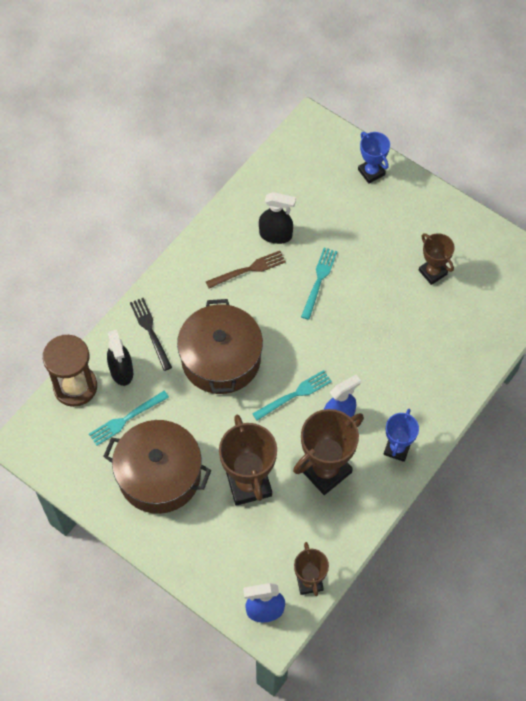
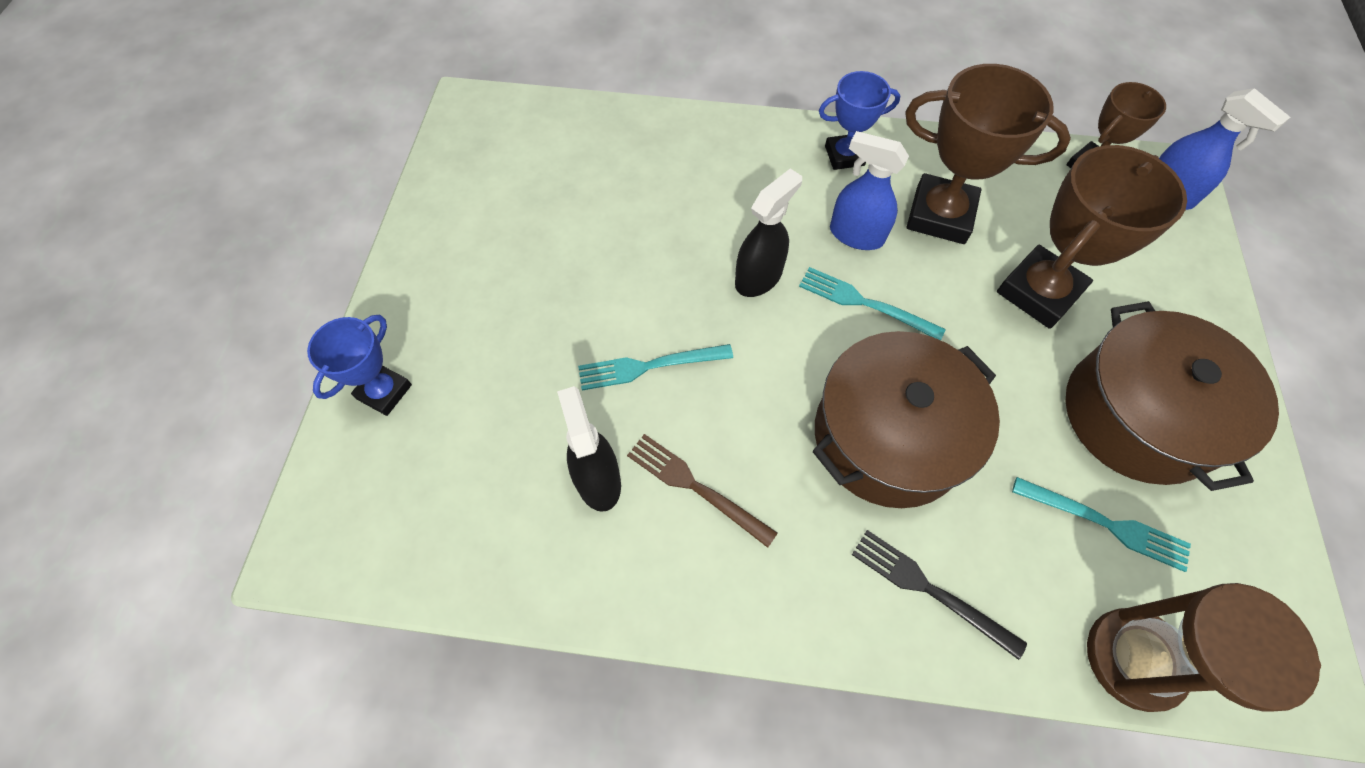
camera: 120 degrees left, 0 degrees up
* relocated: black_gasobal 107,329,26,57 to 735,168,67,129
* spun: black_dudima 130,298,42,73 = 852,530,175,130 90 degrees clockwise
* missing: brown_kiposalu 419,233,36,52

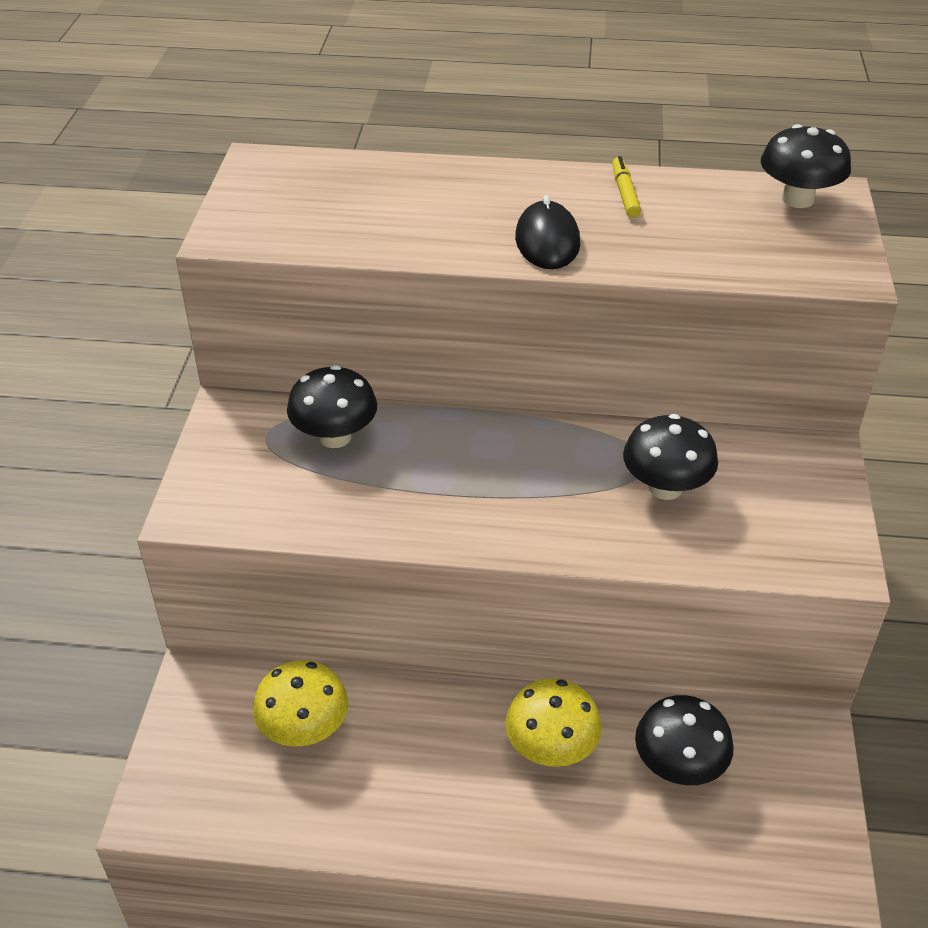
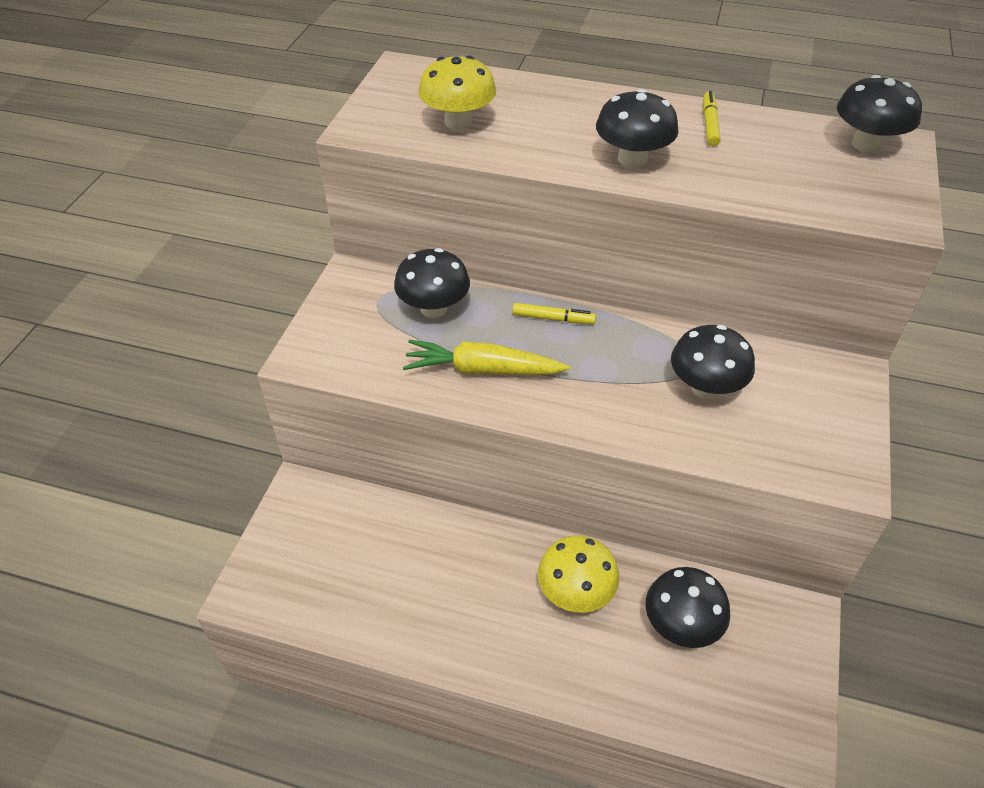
camera: 10 degrees right, 5 degrees up
* appeared: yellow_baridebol 403,339,167,36
* relocated: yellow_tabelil 253,660,95,87 to 418,55,78,75
* appeared: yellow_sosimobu 512,303,84,21
* exchanged: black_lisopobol 515,195,65,74 to black_tabelil 596,89,83,79

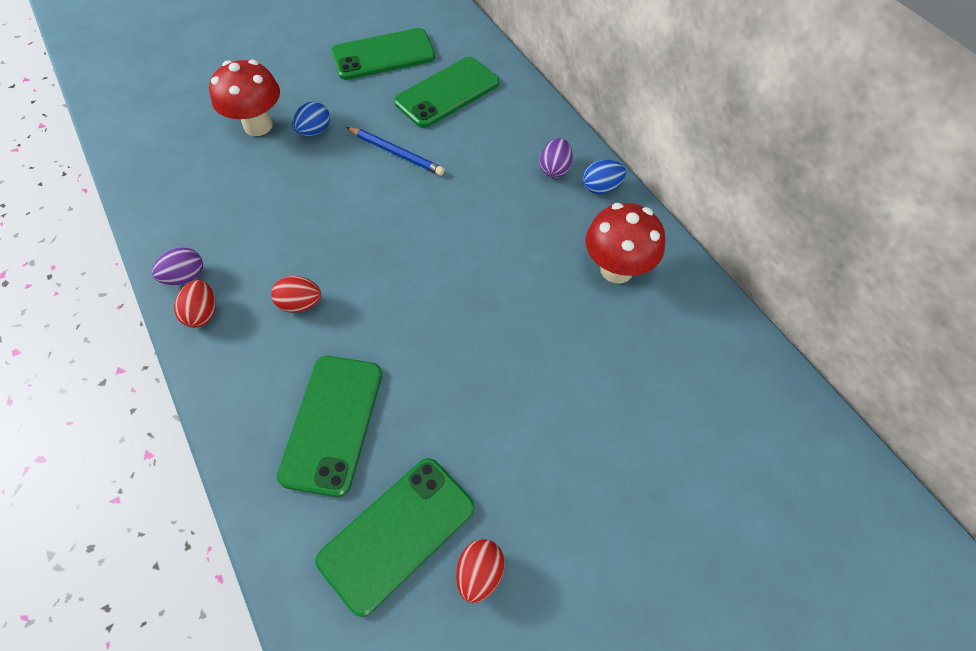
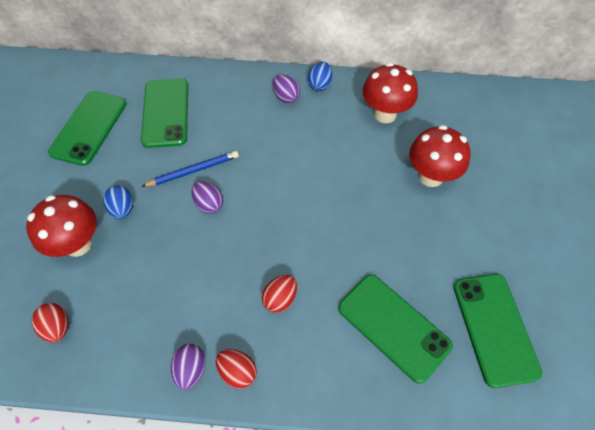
camera: 55 degrees left, 0 degrees up
* relocated: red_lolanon 456,539,49,64 to 32,303,36,40
* appeared: purple_lolanon 191,181,32,33
* appeared: red_tabelil 409,125,62,62

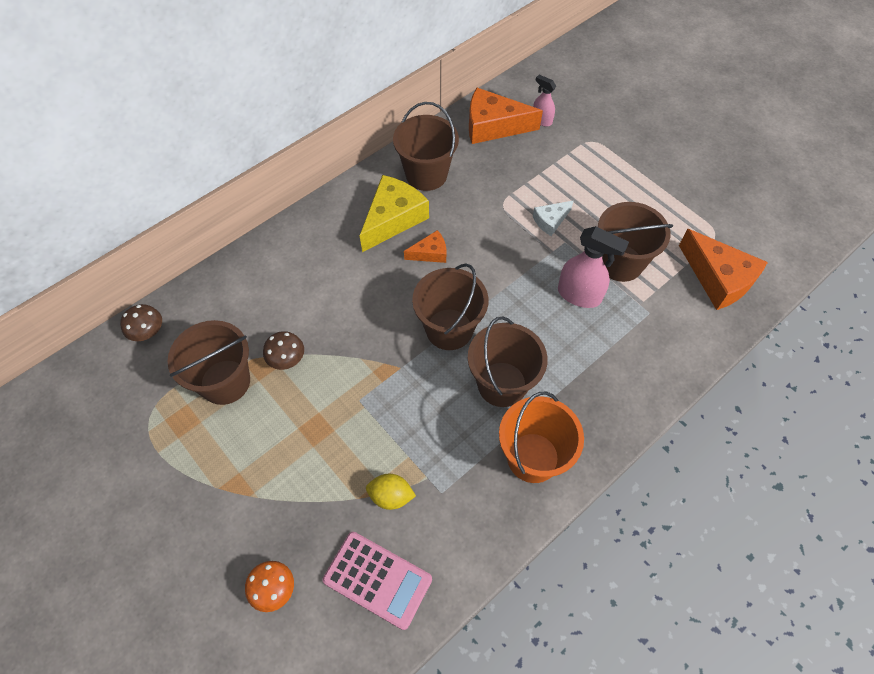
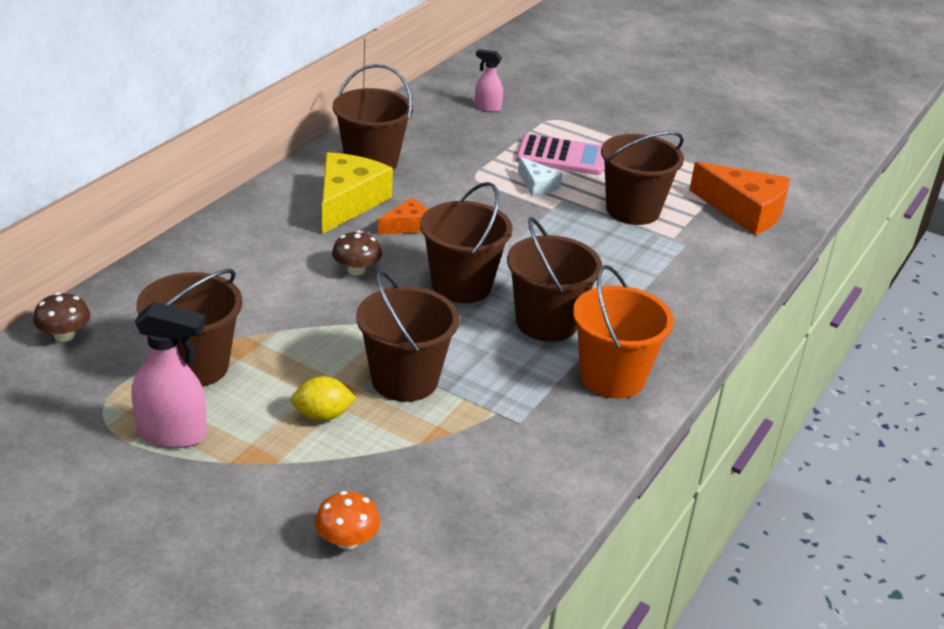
camera: 20 degrees left, 25 degrees down
* relocated: pink_gasobal 558,226,71,82 to 131,302,76,146
* relocated: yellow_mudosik 366,474,50,36 to 291,376,65,45
* relocated: brown_tabelil 263,331,41,39 to 332,231,50,44
* appeared: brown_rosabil 356,270,104,132
* relocated: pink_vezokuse 323,532,109,98 to 516,134,88,41
* spun: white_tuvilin 533,200,41,36 = 518,157,45,40 75 degrees counterclockwise
* missing: orange_tuvilin 469,88,74,56

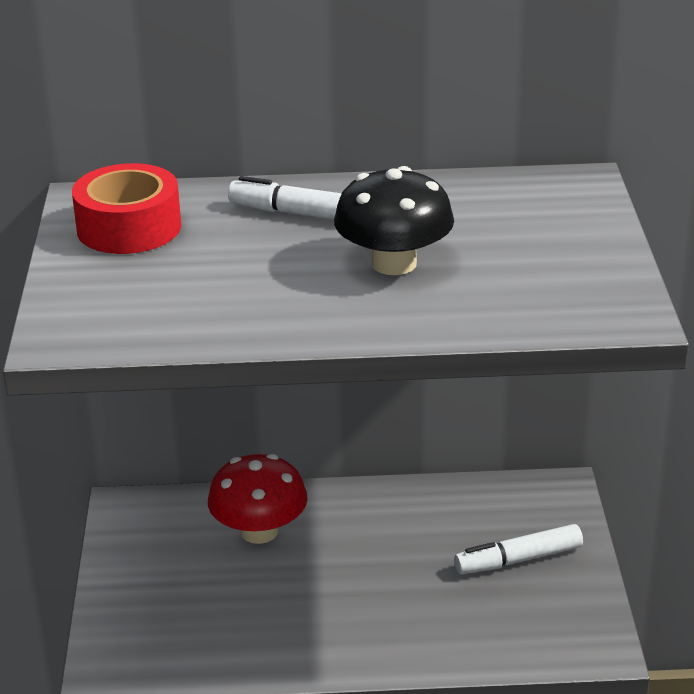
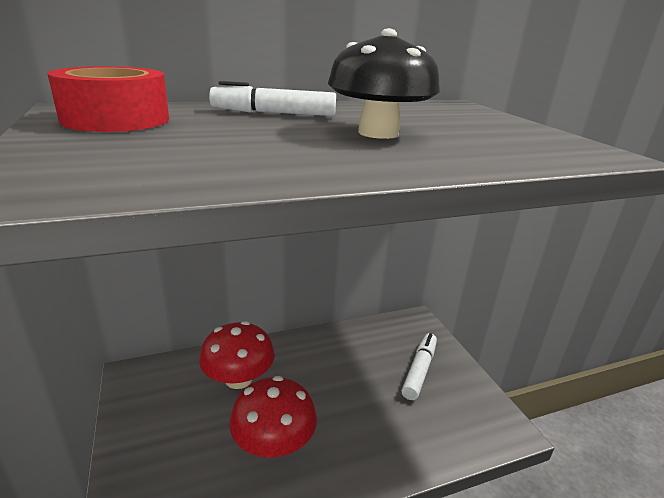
camera: 20 degrees left, 5 degrees down
* appeared: red_tabelil 230,376,87,82
* spun: white_sosimobu 454,524,129,50 = 401,333,36,67 150 degrees clockwise

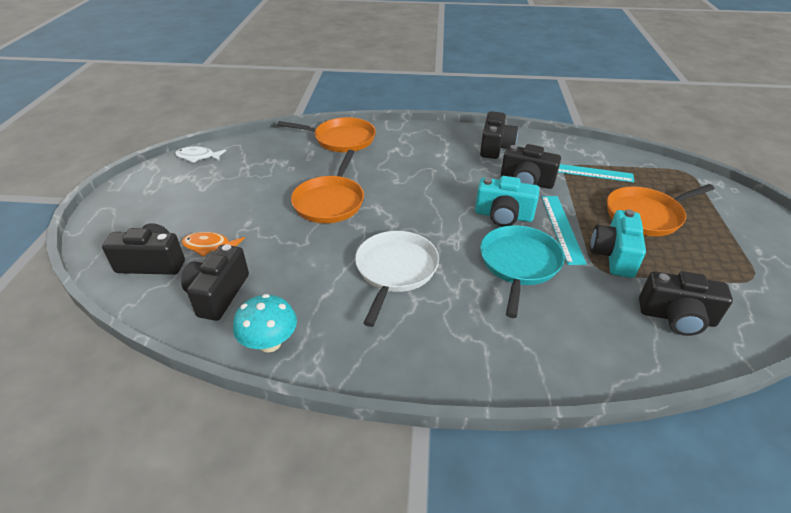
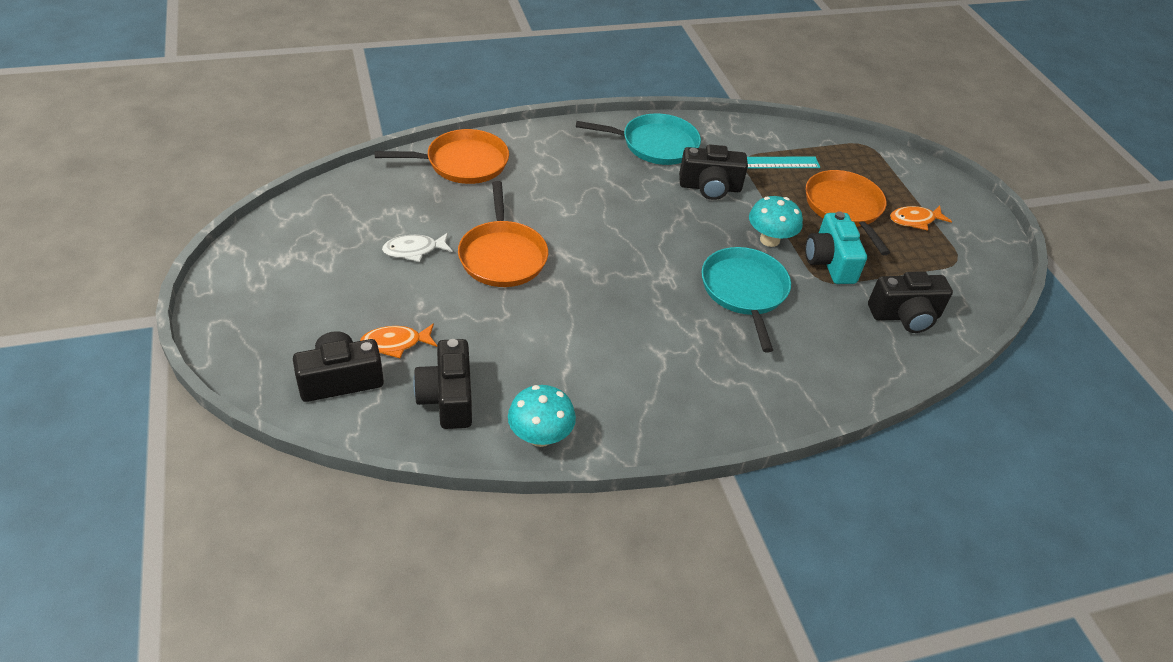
camera: 25 degrees left, 5 degrees up
* relocated: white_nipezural 175,146,51,17 to 382,233,71,29
* exchanged: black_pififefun 480,111,38,48 to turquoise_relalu 576,113,125,52
* exchanged: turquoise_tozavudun 541,196,46,69 to turquoise_tabelil 749,196,54,51
* spun: orange_relalu 607,184,108,52 = 806,170,84,85 120 degrees clockwise
* appeared: orange_nipezural 890,206,62,25
* missing: white_relalu 355,231,84,96
* missing: turquoise_pififefun 475,176,64,51

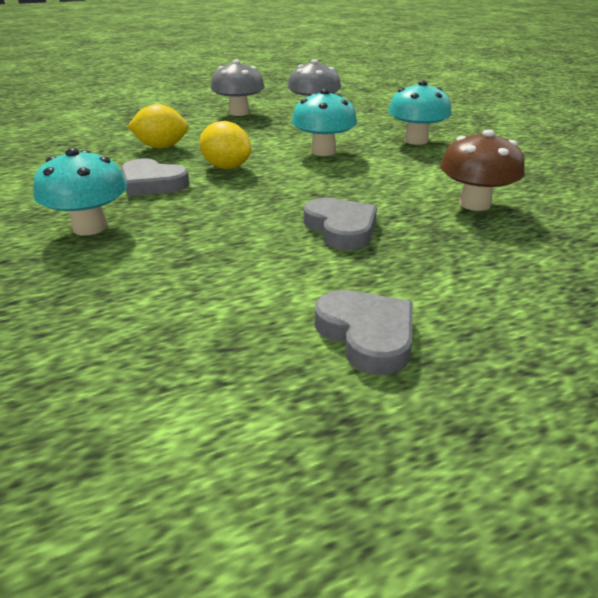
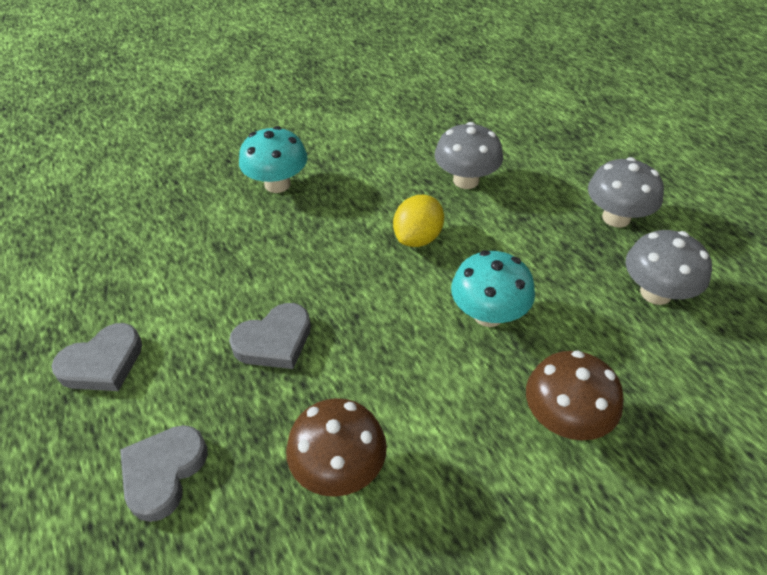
camera: 85 degrees right, 15 degrees up
* relocated: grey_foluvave 121,158,68,38 to 120,425,88,97
* exchanged: yellow_mudosik 127,104,62,45 to grey_tabelil 434,122,69,67
* colour: turquoise_tabelil 388,80,63,65 to brown_tabelil 526,350,98,90

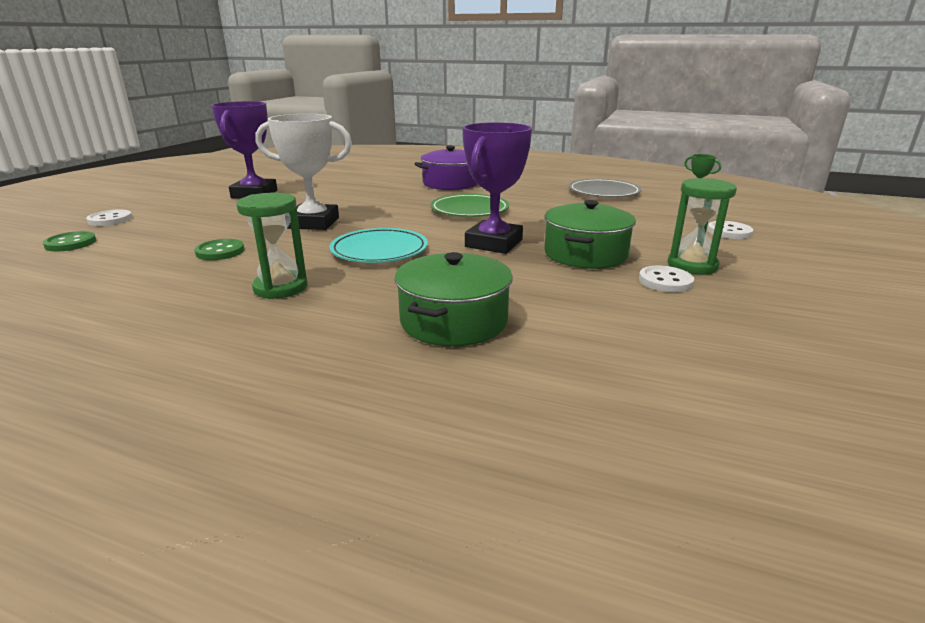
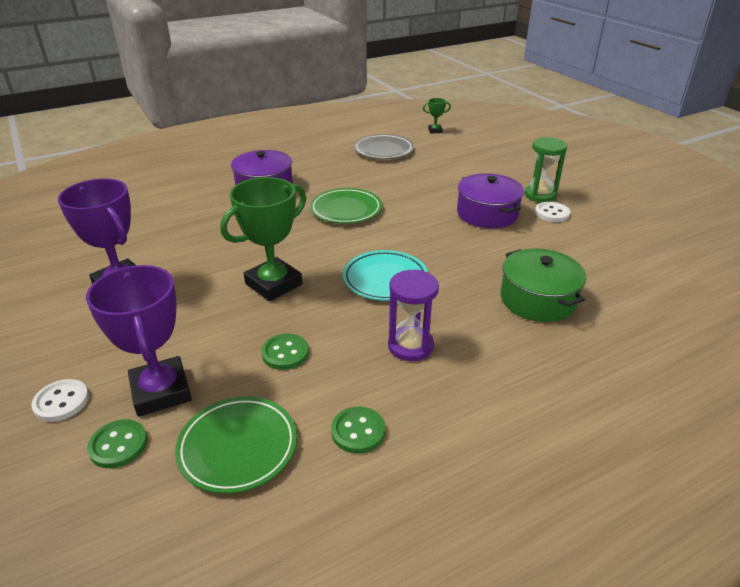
camera: 50 degrees left, 10 degrees up
* relocated: purple_kiposalu 462,122,70,132 to 86,265,106,152
* appeared: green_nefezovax 175,396,122,98
* colour: white_kiposalu 255,114,97,116 to green_kiposalu 221,177,85,124
* appeared: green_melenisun 331,407,54,47
* colour: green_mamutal 236,193,72,106 to purple_mamutal 388,270,51,91
* colour: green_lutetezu 544,200,92,69 to purple_lutetezu 457,173,67,55
* missing: white_melenisun 707,221,46,18

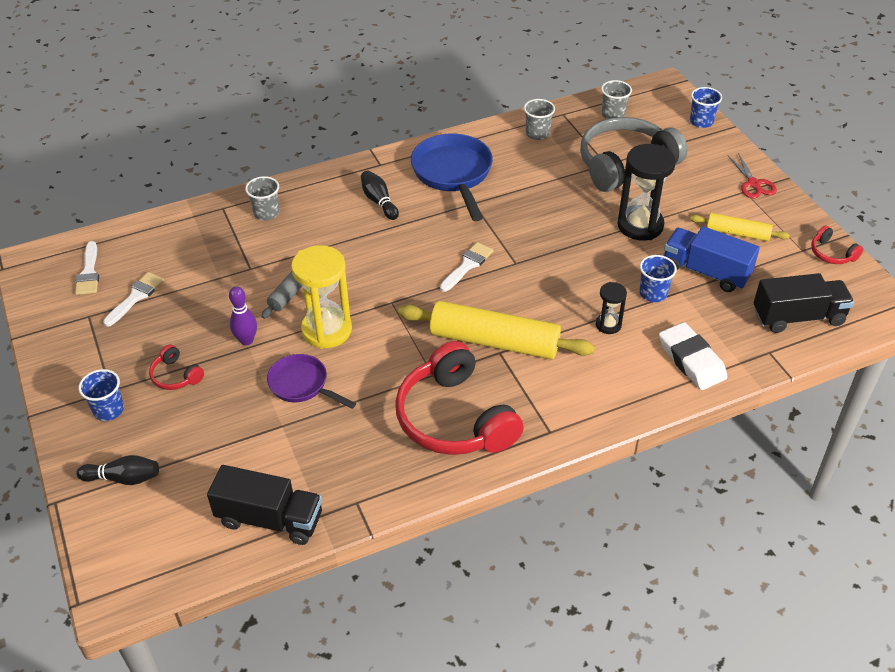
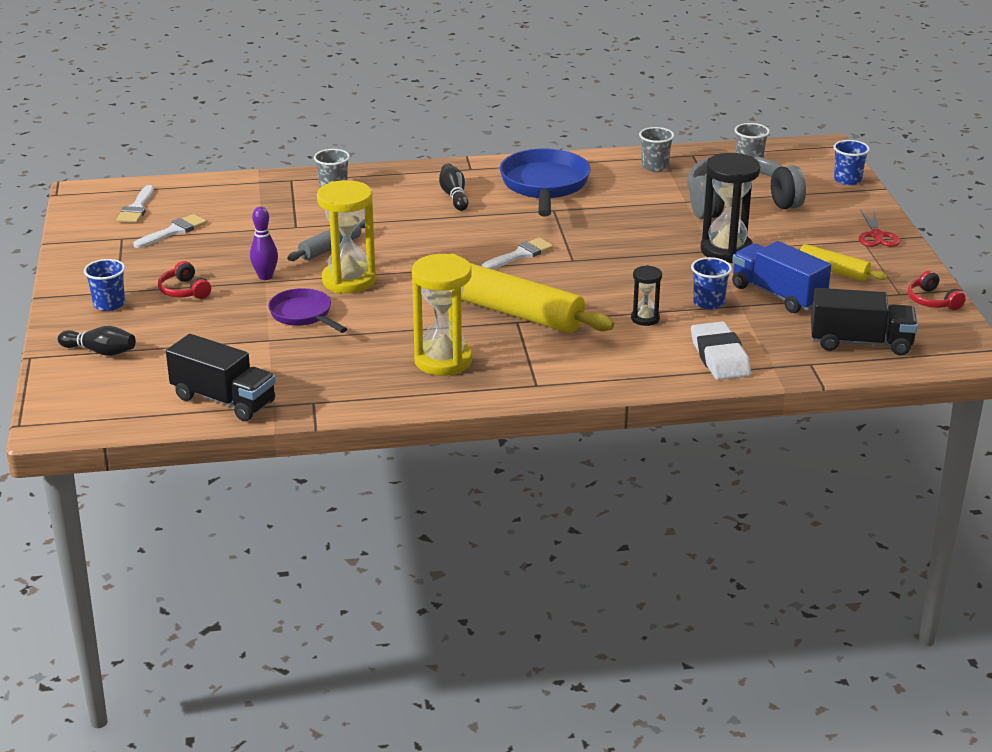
camera: 15 degrees right, 15 degrees down
* exchanged: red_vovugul 395,341,129,114 to yellow_mamutal 412,254,60,122

